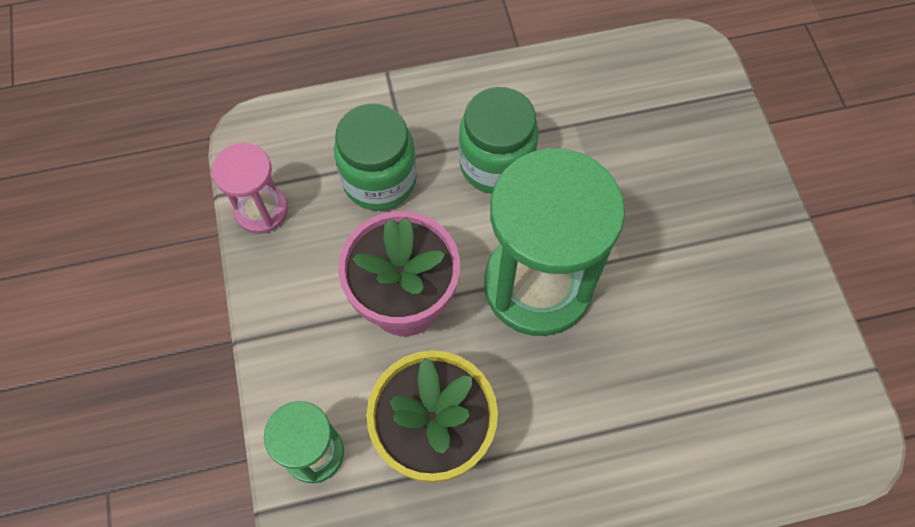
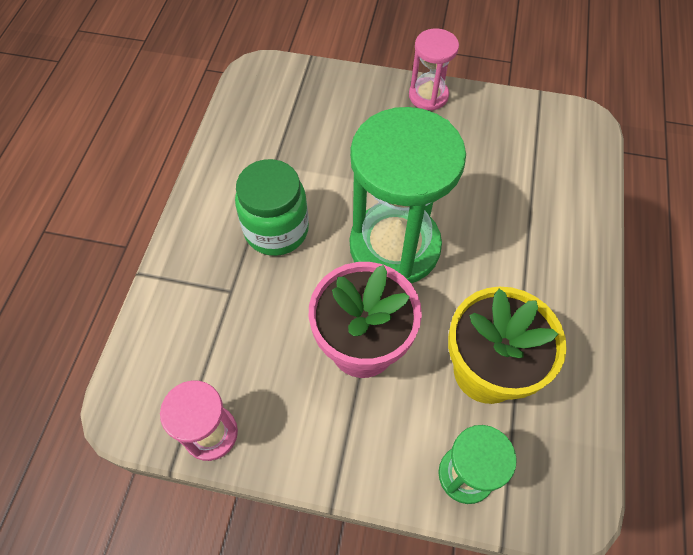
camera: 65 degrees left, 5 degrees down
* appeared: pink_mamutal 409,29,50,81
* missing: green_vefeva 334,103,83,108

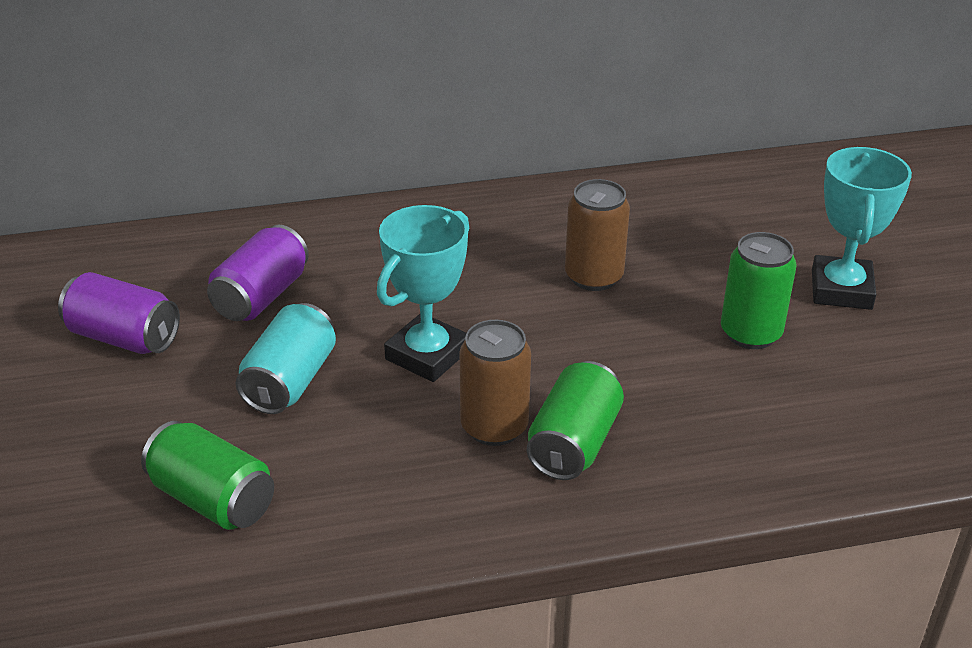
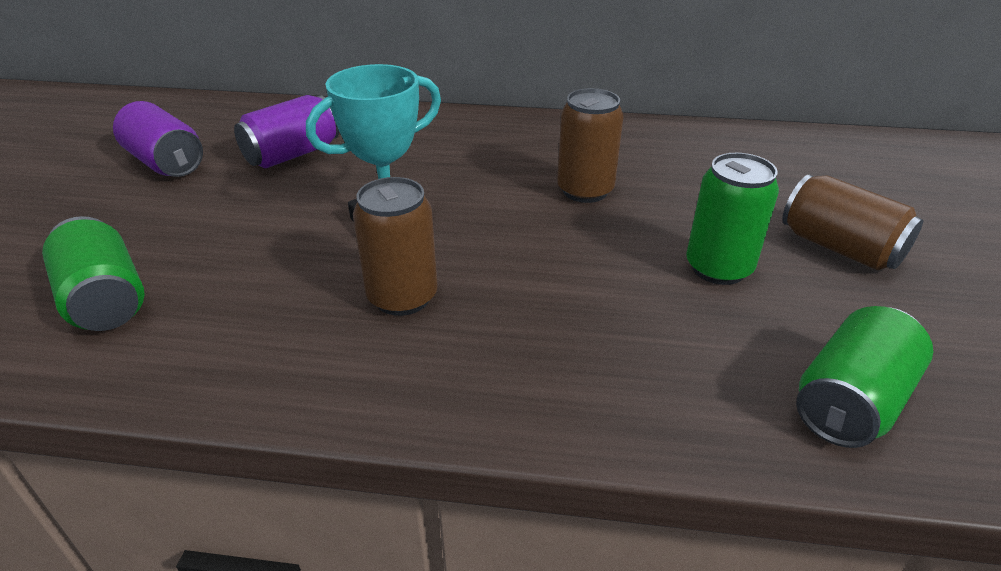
camera: 20 degrees right, 0 degrees up
* exchanged: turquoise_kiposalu 812,147,100,163 to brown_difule 782,175,141,95
* relocated: green_difule 527,361,97,119 to 796,306,137,142
* missing: turquoise_difule 236,303,100,111

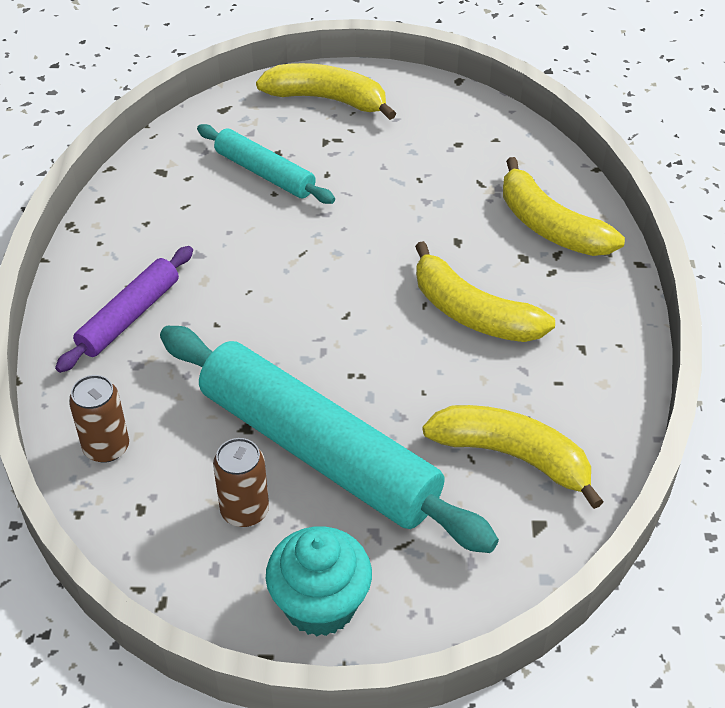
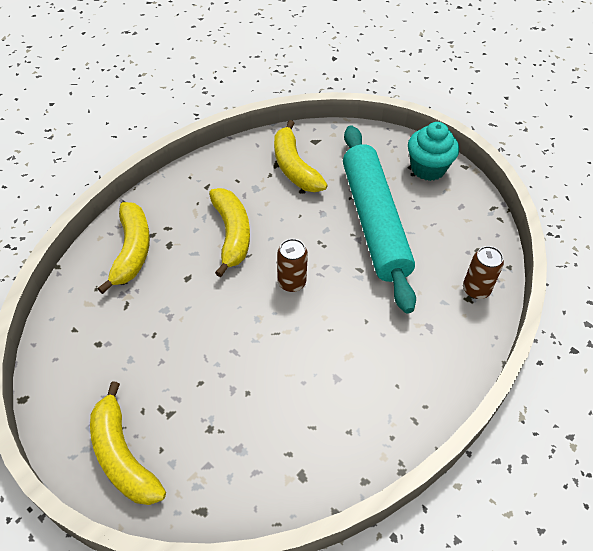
camera: 140 degrees left, 5 degrees up
* relocated: brown_difule 213,438,56,89 to 277,239,31,53
* missing: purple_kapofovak 55,246,138,127
* missing: turquoise_kapofovak 197,124,138,80

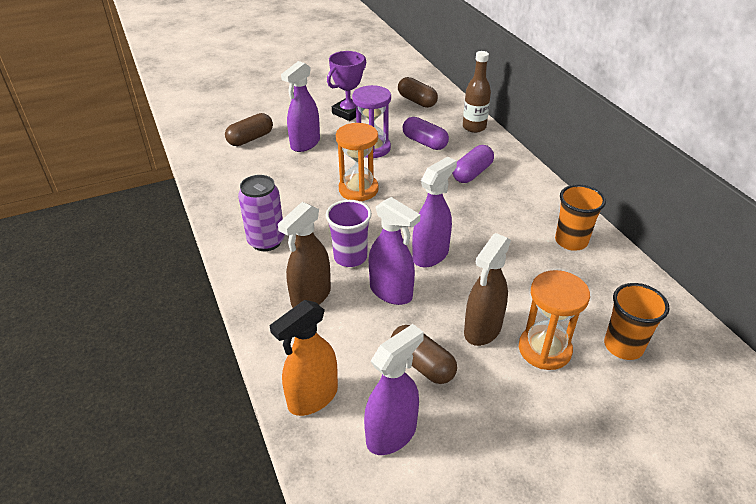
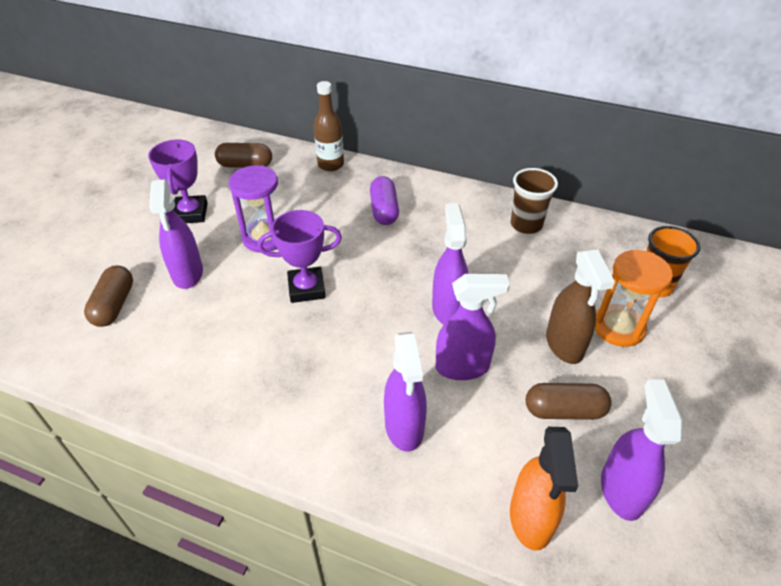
camera: 45 degrees left, 5 degrees up
* exchanged: orange_mamutal 336,123,43,78 to purple_kiposalu 257,210,85,93
* colour: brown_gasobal 278,202,53,106 to purple_gasobal 384,332,43,120
* colour: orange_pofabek 555,184,51,67 to brown_pofabek 511,168,47,66
* missing: purple_difule 238,175,47,76
* missing: purple_pofabek 326,200,46,67
* missing: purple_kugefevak 402,117,47,33

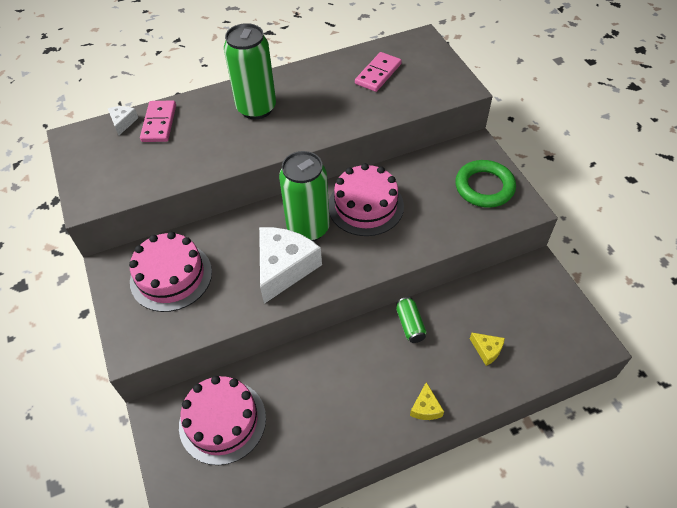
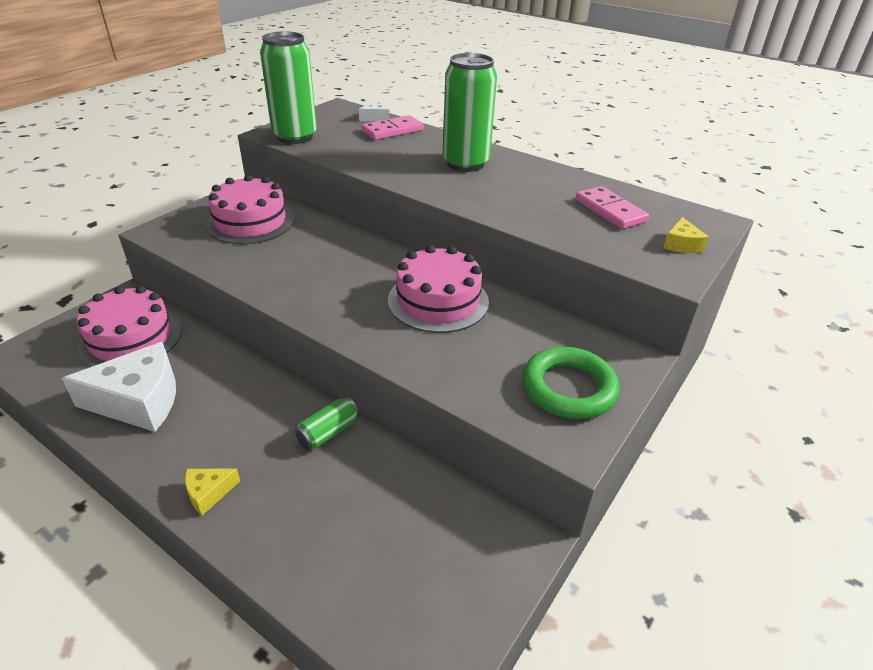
camera: 55 degrees right, 15 degrees down
* relocated: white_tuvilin 259,227,63,77 to 62,342,114,90
* relocated: green_difule 279,151,51,90 to 260,31,57,113
* spun: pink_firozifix 355,52,47,40 = 576,186,73,43 60 degrees clockwise
* relocated: yellow_tuvilin 470,333,35,33 to 663,217,46,36

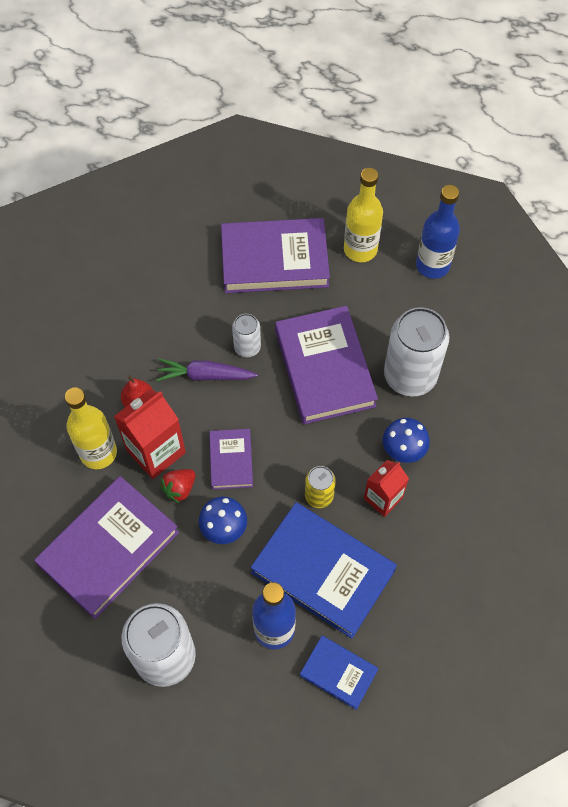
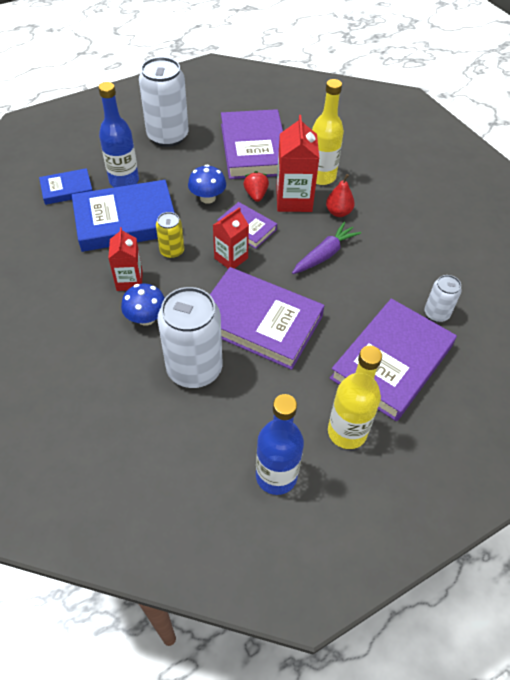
camera: 130 degrees right, 10 degrees down
* appeared: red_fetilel 213,207,36,62
* relocated: white_difule 232,314,29,43 to 425,275,37,47

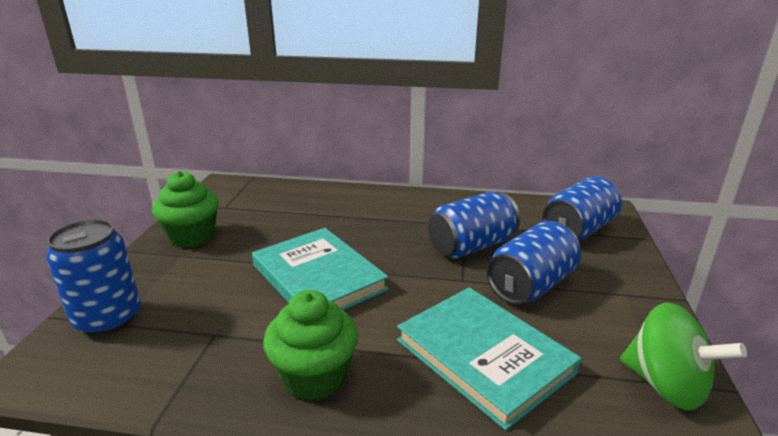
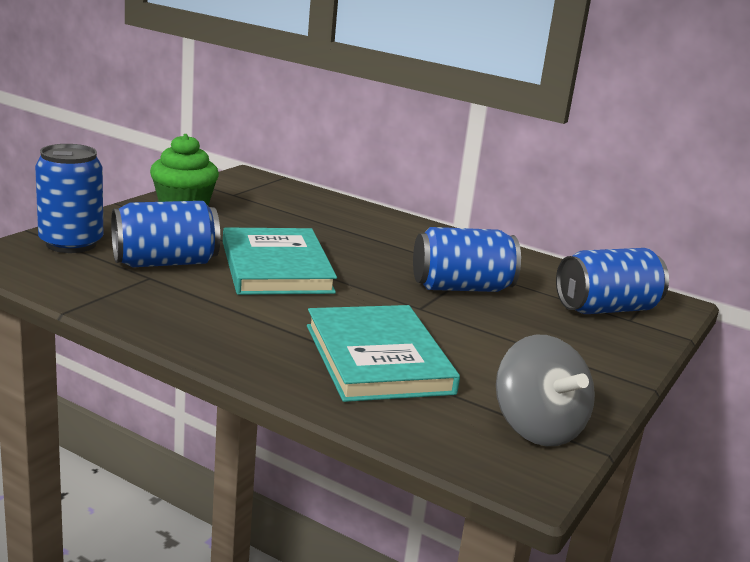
camera: 20 degrees right, 5 degrees down
* relocated: blue_difule 486,221,95,83 to 111,201,109,66
* colour: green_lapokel 620,302,127,108 to grey_lapokel 496,335,99,111
* missing: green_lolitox 263,290,95,111

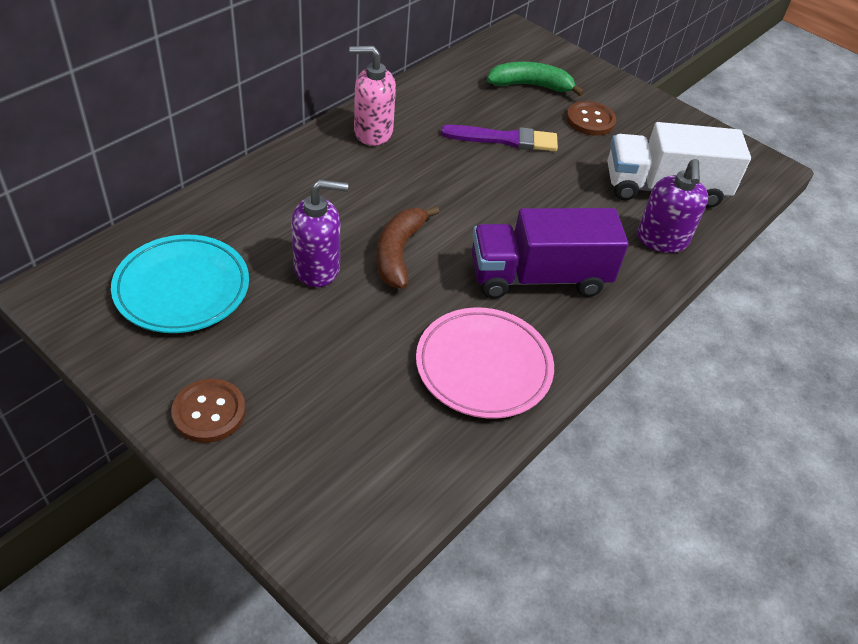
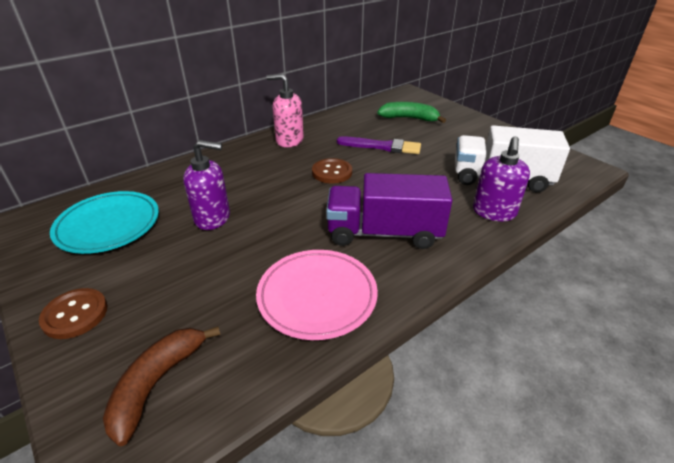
camera: 15 degrees right, 10 degrees down
* relocated: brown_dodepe 377,206,63,83 to 103,326,118,120
* relocated: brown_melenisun 566,101,50,35 to 312,158,40,25

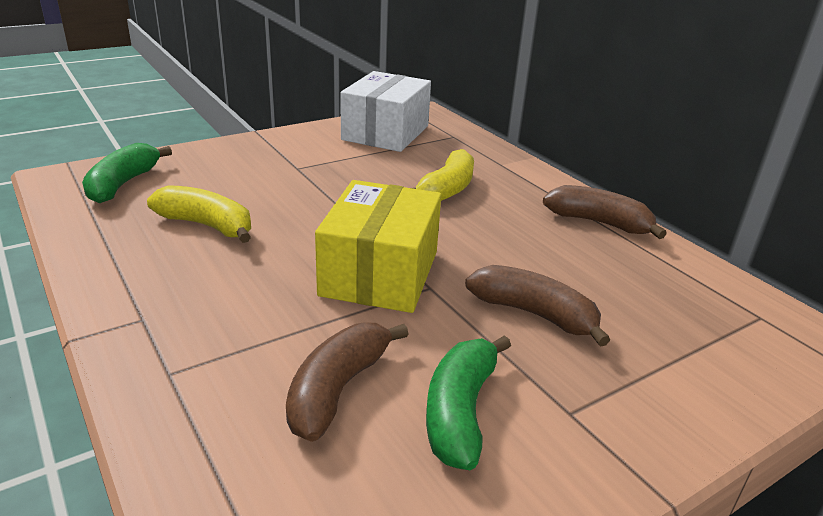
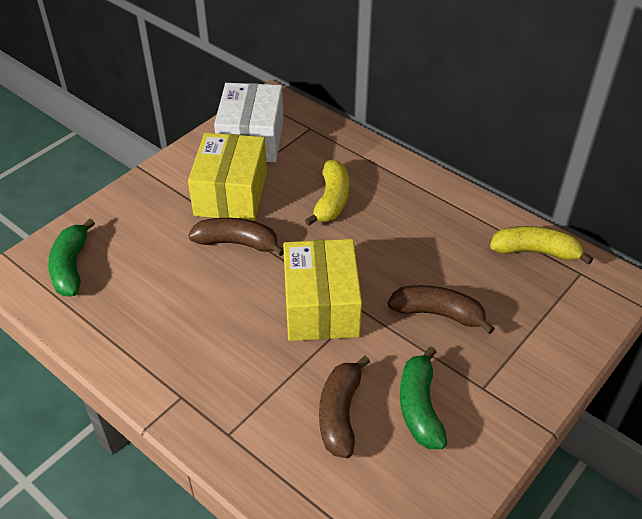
camera: 15 degrees left, 15 degrees up
* appeared: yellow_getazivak 188,133,79,88
* relocated: brown_dodepe 543,185,124,54 to 188,218,96,38
* relocated: yellow_dodepe 147,185,104,58 to 490,226,103,39

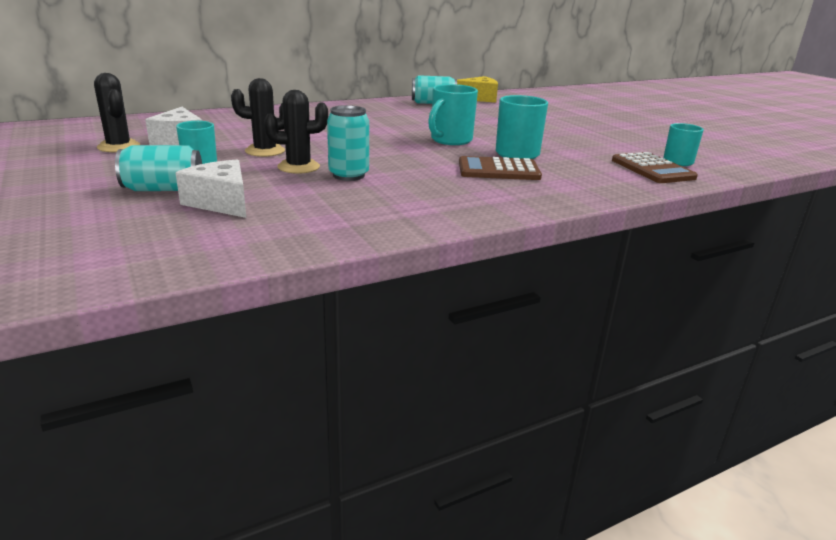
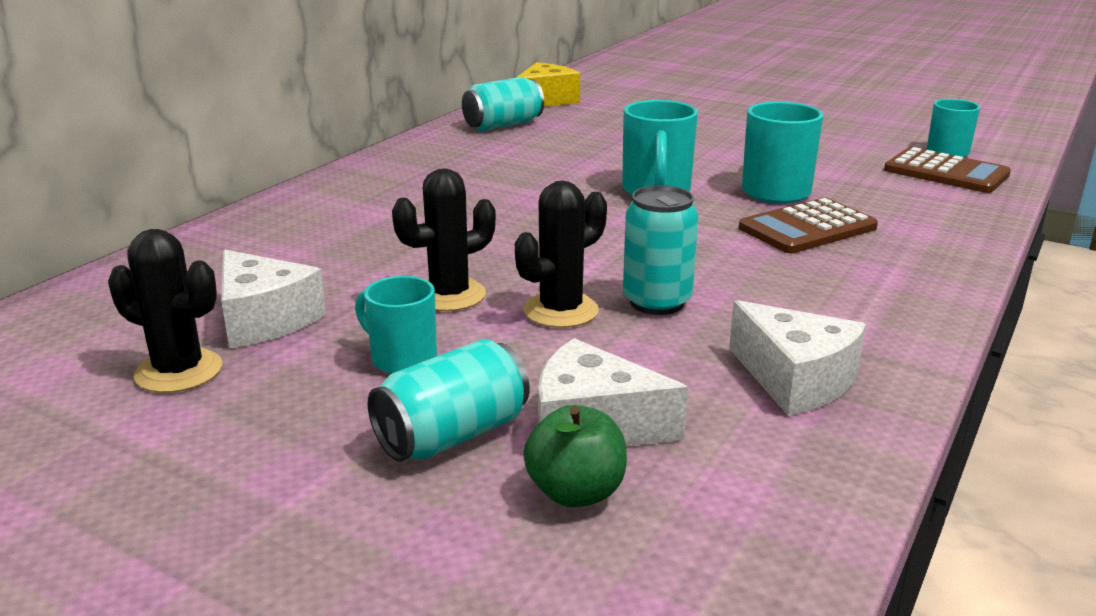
camera: 30 degrees left, 0 degrees up
* appeared: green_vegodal 523,405,104,102
* appeared: white_tuvilin 729,300,137,116

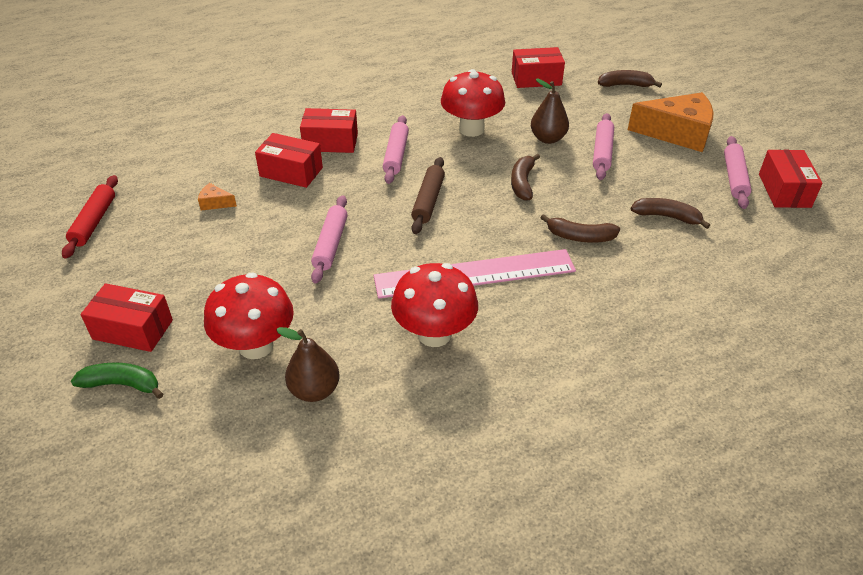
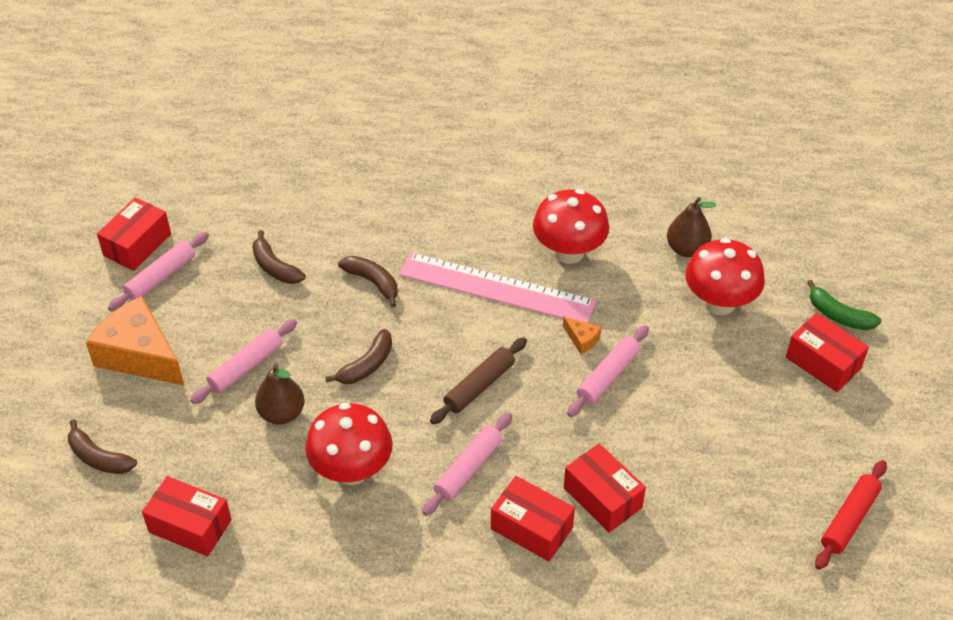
camera: 150 degrees left, 5 degrees up
* relocated: orange_tuvilin 198,183,39,27 to 563,317,38,37

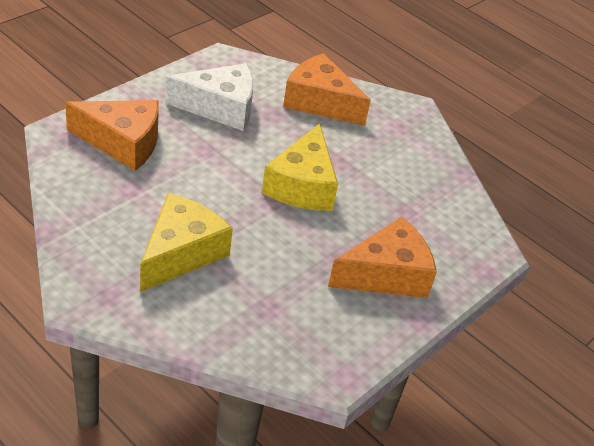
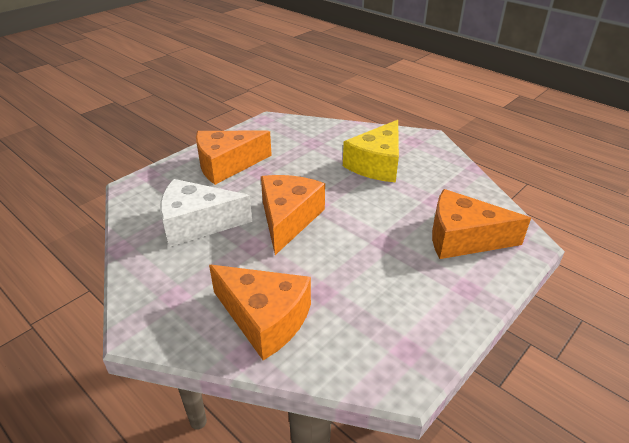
camera: 175 degrees left, 5 degrees down
* relocated: white_tuvilin 165,63,88,68 to 160,179,92,68
* colour: yellow_tuvilin 262,123,76,88 to orange_tuvilin 261,175,64,80

